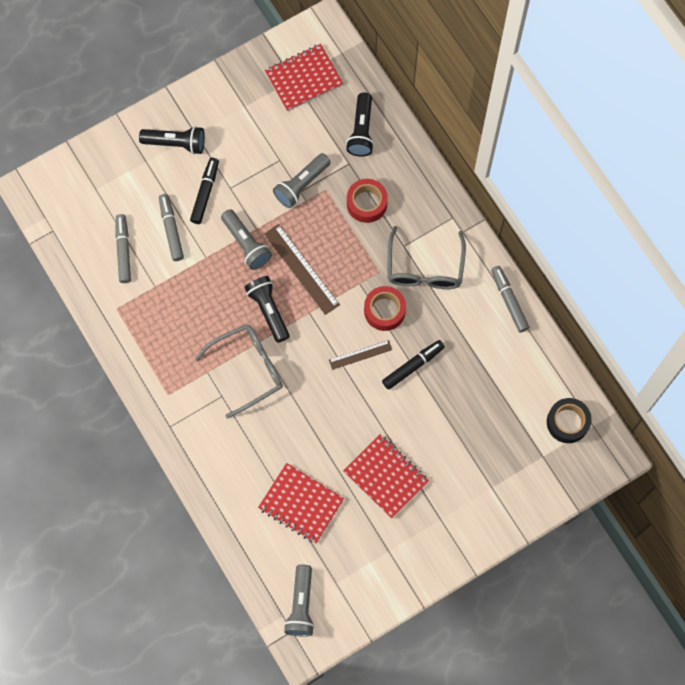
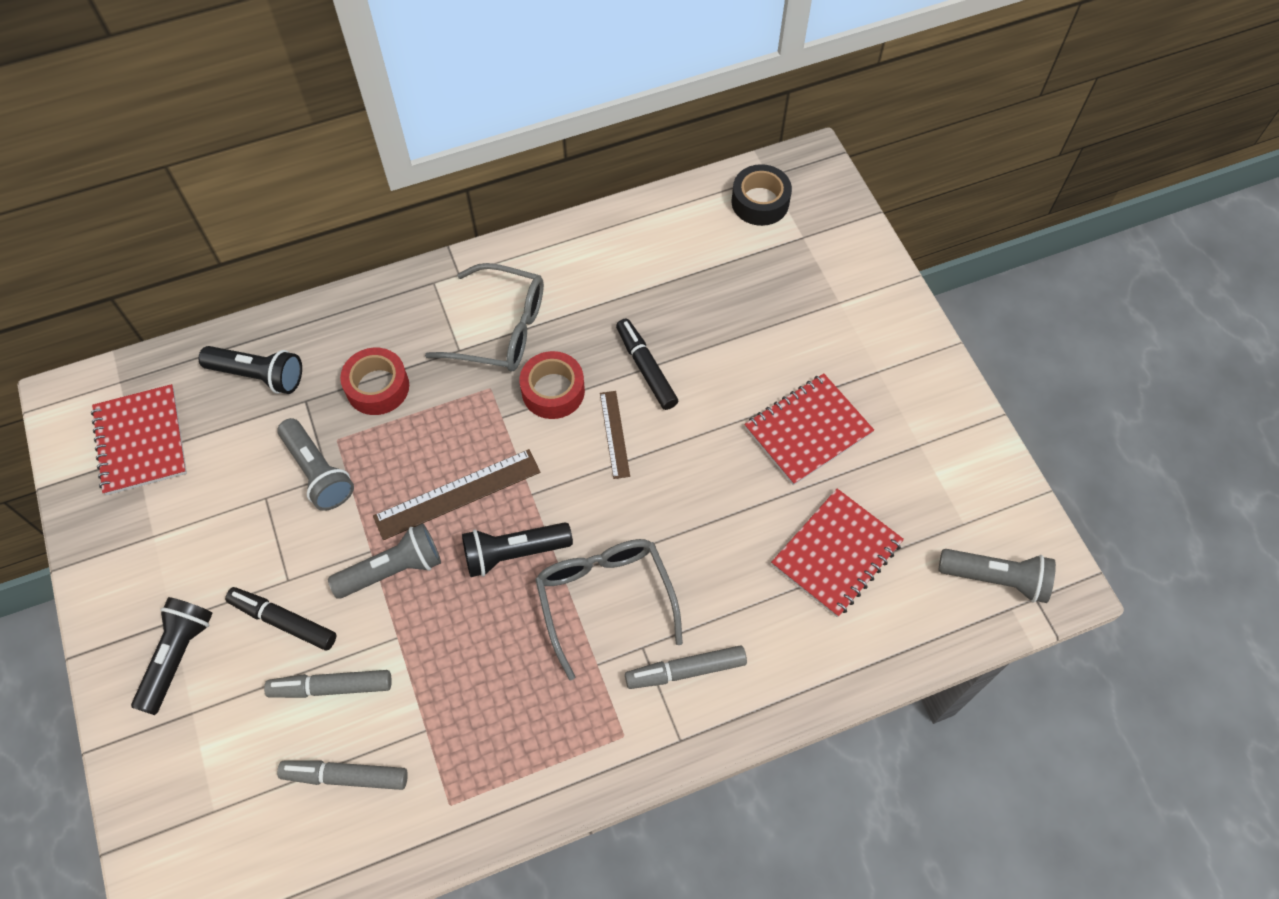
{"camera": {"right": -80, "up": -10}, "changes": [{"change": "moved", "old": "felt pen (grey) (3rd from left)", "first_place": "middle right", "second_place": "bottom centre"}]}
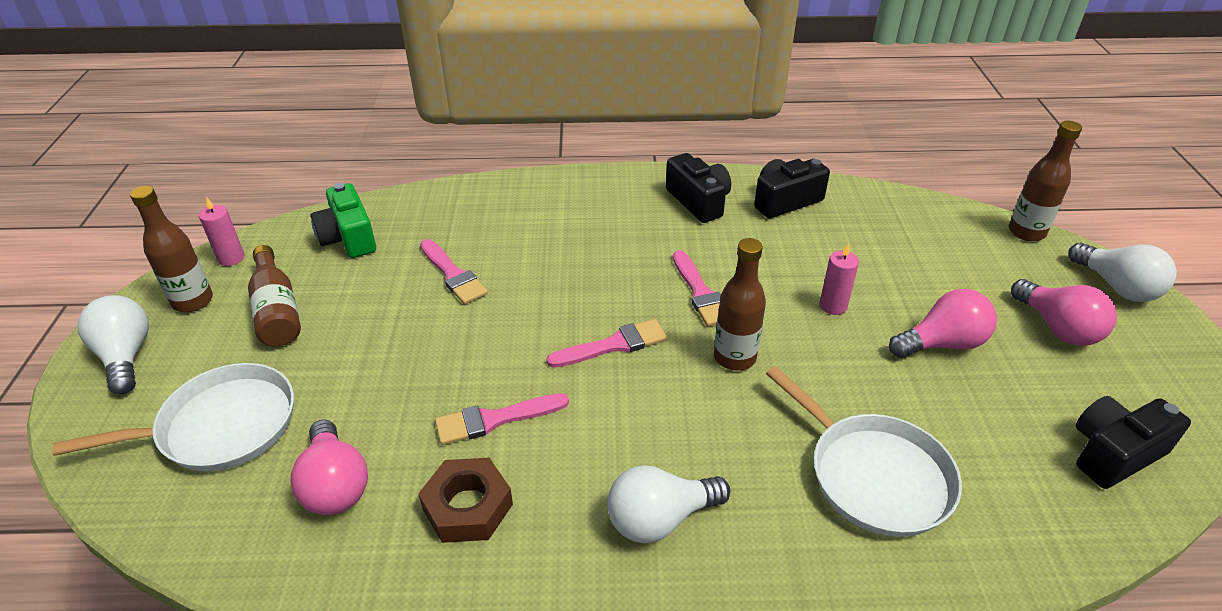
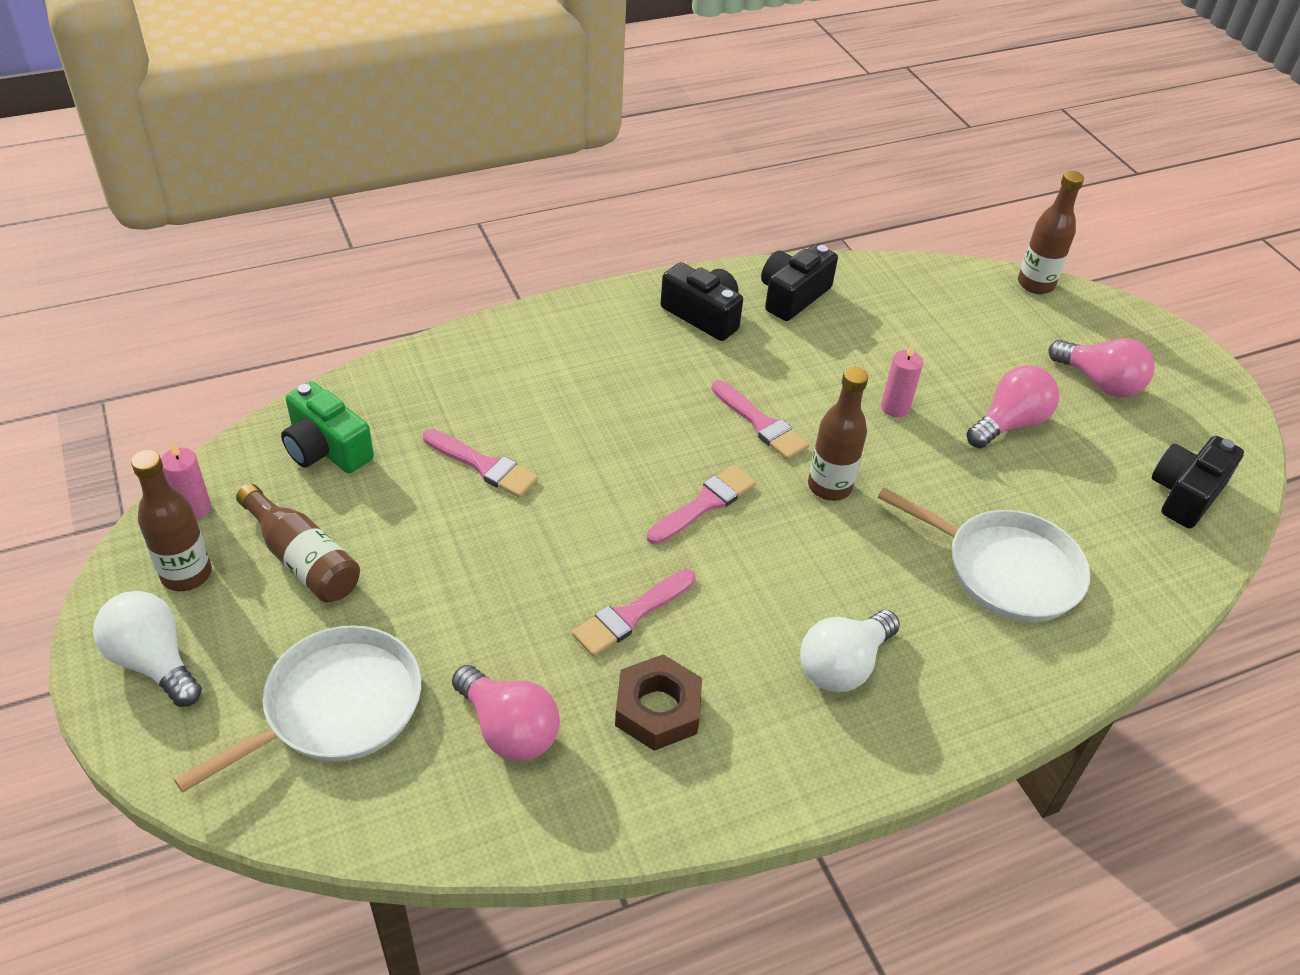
{"camera": {"right": -25, "up": 5}, "changes": [{"change": "removed", "old": "bulb (white) (3rd from left)", "first_place": "middle right"}]}
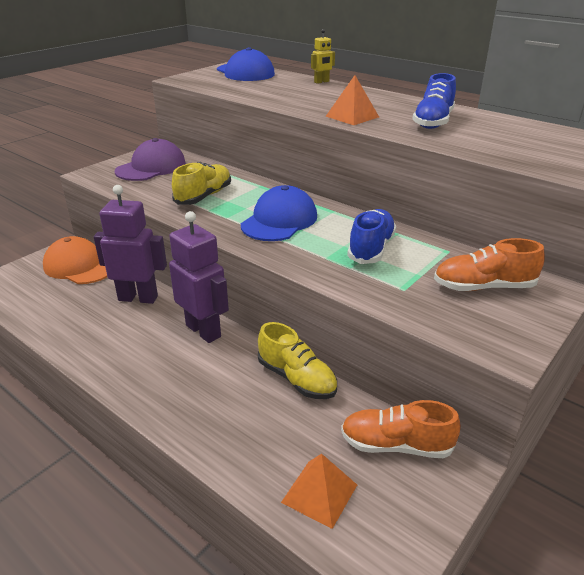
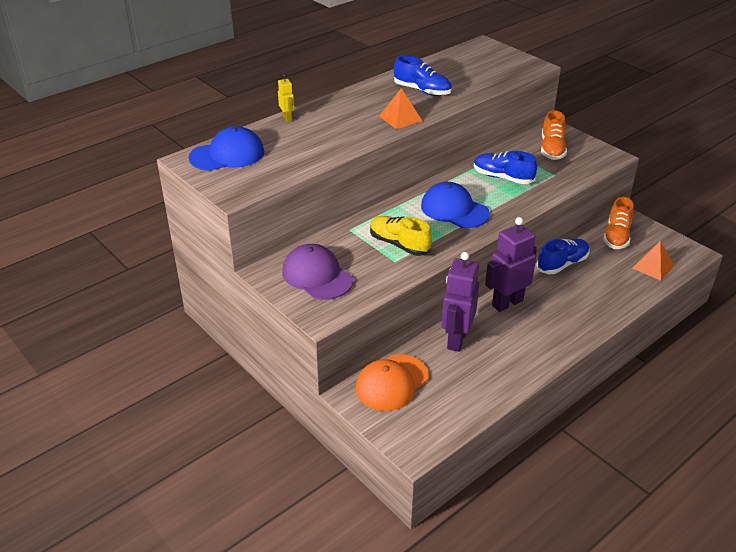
{"camera": {"right": -80, "up": 5}, "changes": [{"change": "recoloured", "old": "lace-up shoe (yellow) (2nd from left)", "new": "lace-up shoe (royal blue) (3rd from left)", "first_place": "centre", "second_place": "middle right"}]}
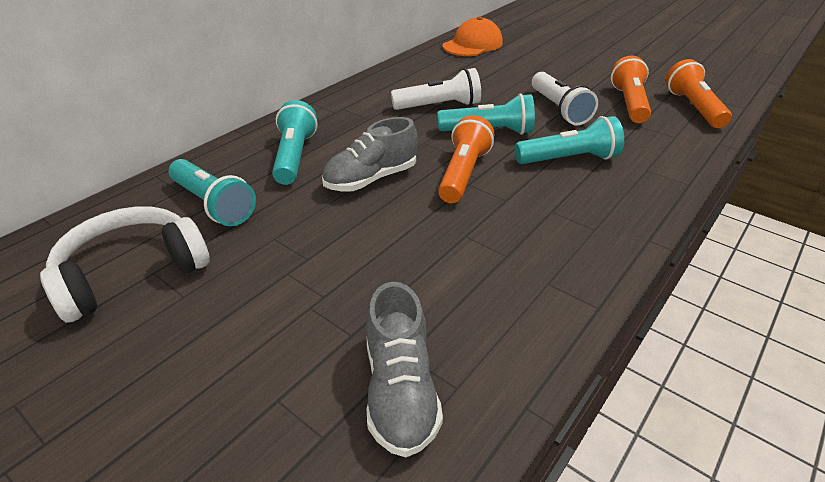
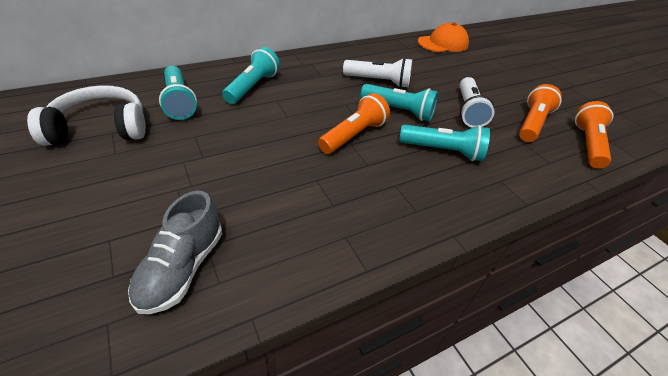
{"camera": {"right": 20, "up": 5}, "changes": [{"change": "removed", "old": "lace-up shoe (grey) (1st from left)", "first_place": "top centre"}]}
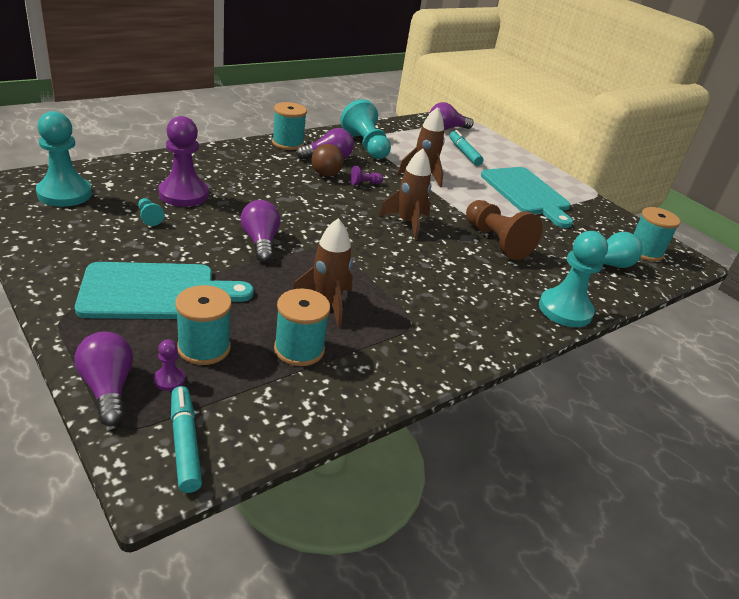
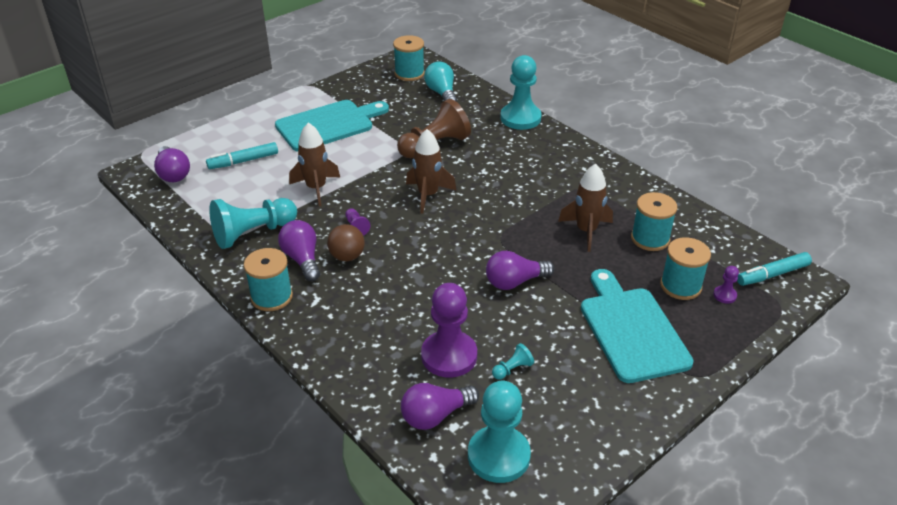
{"camera": {"right": -90, "up": 5}, "changes": [{"change": "moved", "old": "bulb (violet) (1st from left in the first image)", "new": "bulb (violet) (3rd from left)", "first_place": "middle left", "second_place": "bottom centre"}]}
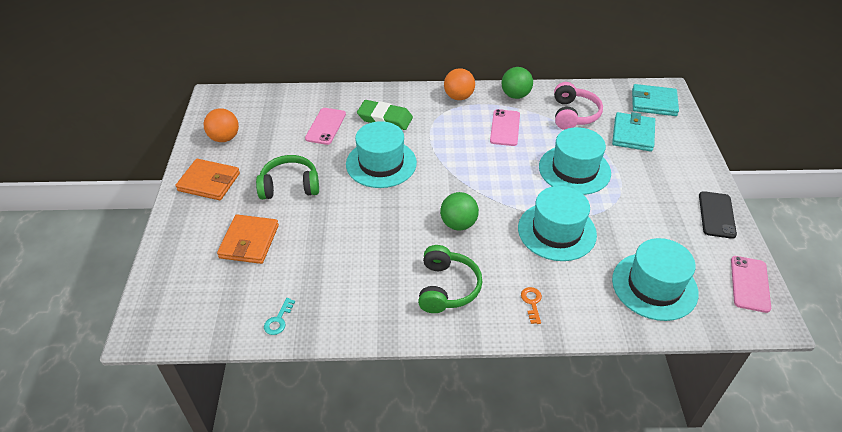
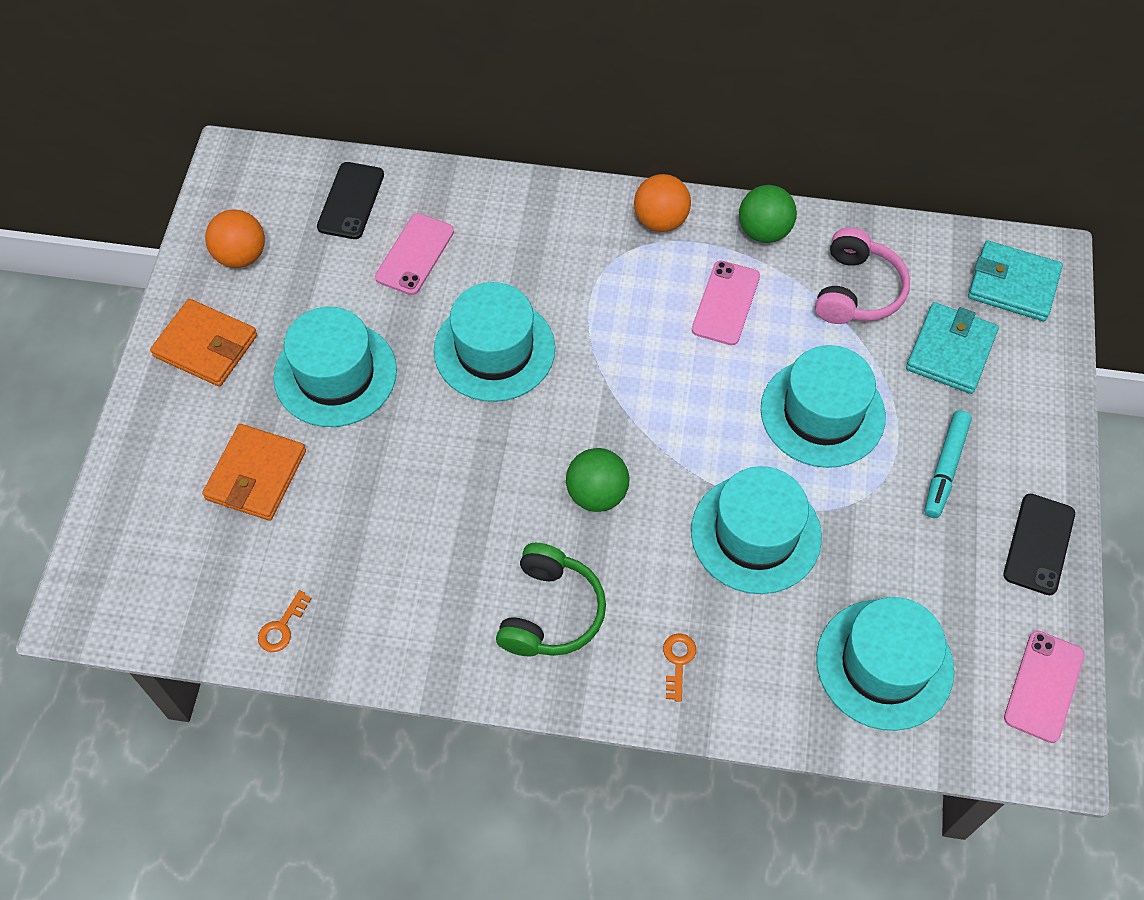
{"camera": {"right": 10, "up": 15}, "changes": [{"change": "removed", "old": "pencil eraser (emerald)", "first_place": "top centre"}, {"change": "replaced", "old": "headphones (emerald) (1st from left)", "new": "top hat (aqua) (1st from left)", "first_place": "centre", "second_place": "middle left"}, {"change": "recoloured", "old": "door key (aqua)", "new": "door key (bright orange) (1st from left)", "first_place": "bottom left", "second_place": "bottom left"}, {"change": "added", "new": "mobile phone (ebony) (1st from left)", "second_place": "top left"}, {"change": "added", "new": "felt pen (aqua)", "second_place": "middle right"}]}
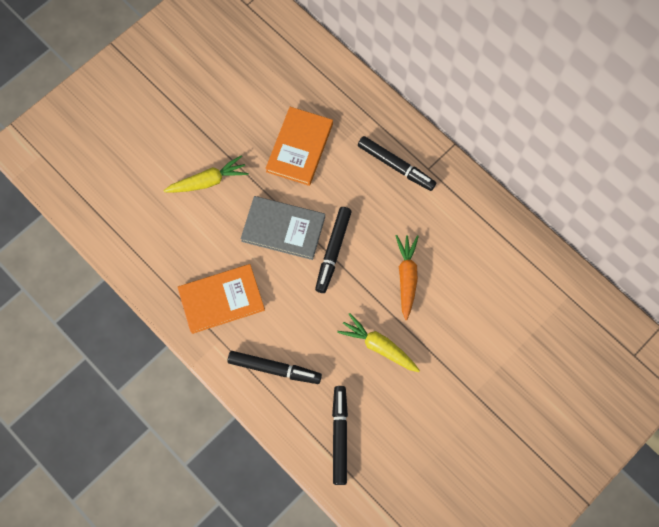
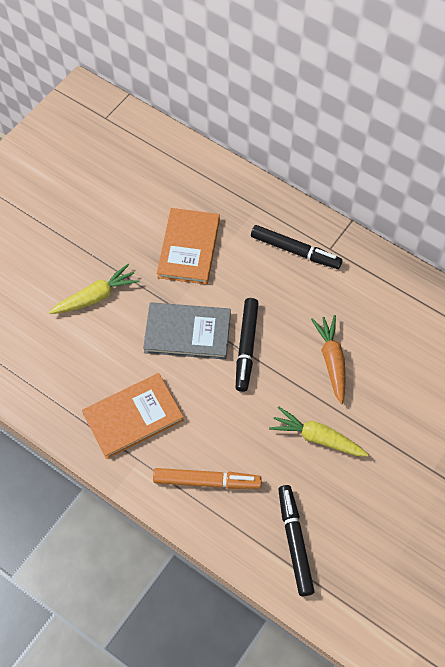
{"camera": {"right": -10, "up": -10}, "changes": [{"change": "recoloured", "old": "felt pen (ebony) (1st from left)", "new": "felt pen (bright orange)", "first_place": "bottom centre", "second_place": "bottom centre"}]}
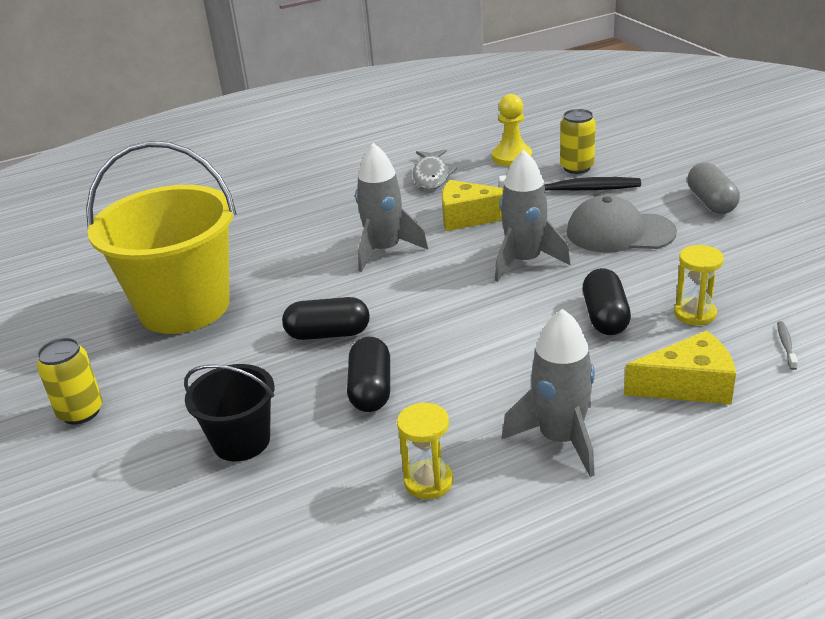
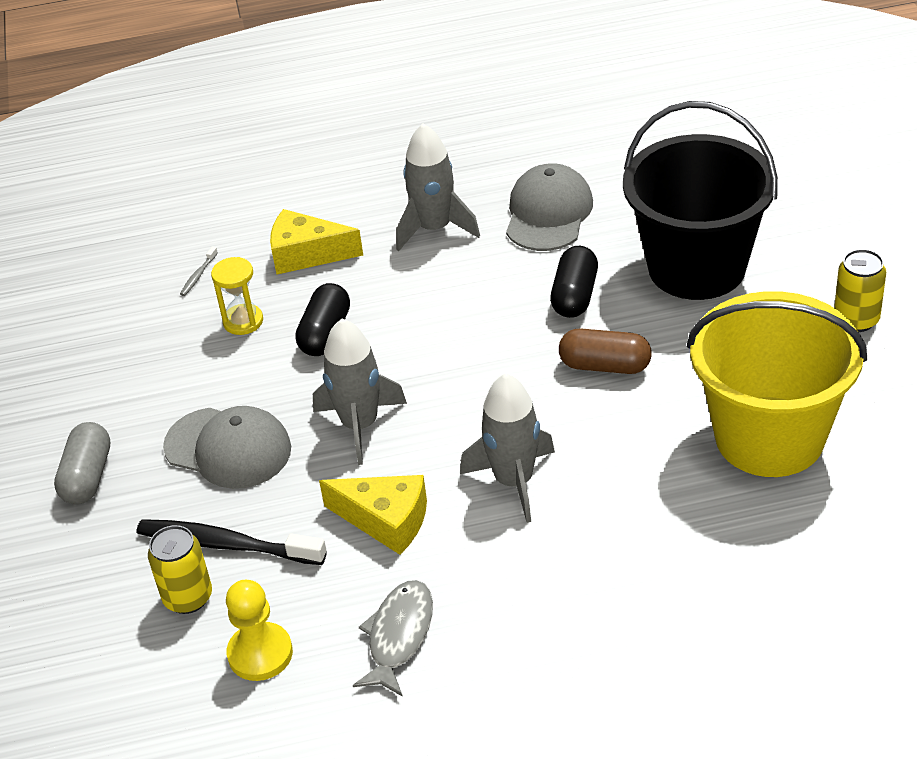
{"camera": {"right": -165, "up": 10}, "changes": [{"change": "recoloured", "old": "capsule (ebony) (1st from left)", "new": "capsule (dark brown)", "first_place": "centre", "second_place": "centre"}, {"change": "resized", "old": "sand bucket (ebony)", "first_place": "middle left", "second_place": "top right", "factor": 1.93}, {"change": "replaced", "old": "sandglass (yellow) (1st from left)", "new": "baseball cap (grey) (2nd from left)", "first_place": "bottom centre", "second_place": "top centre"}]}
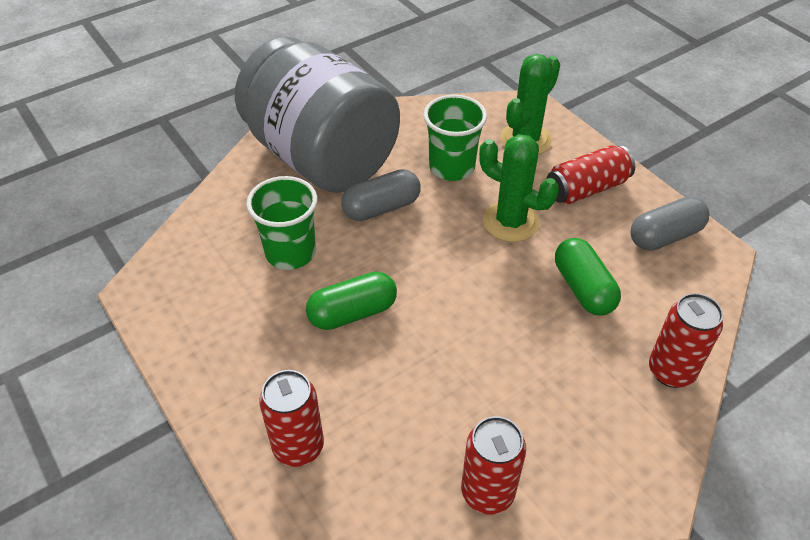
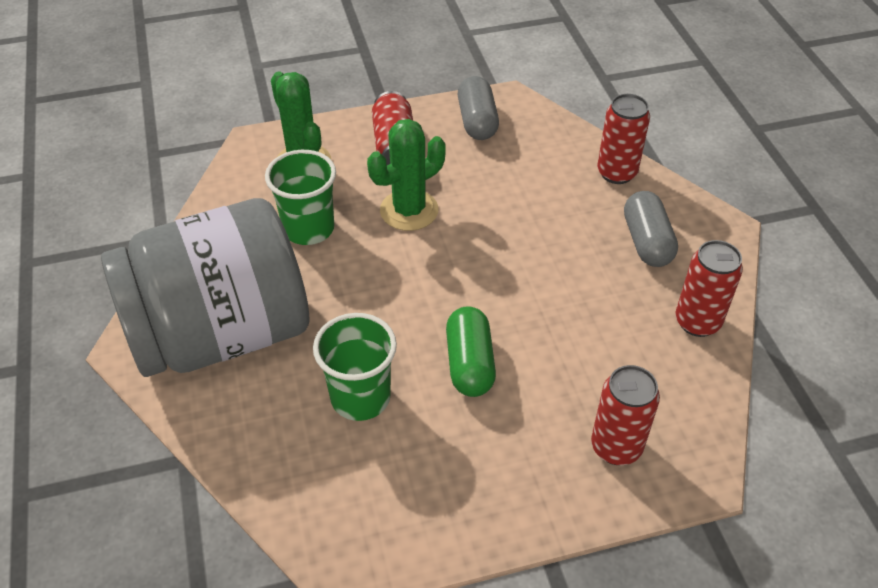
{"camera": {"right": -70, "up": 0}, "changes": [{"change": "moved", "old": "capsule (grey) (1st from left in the first image)", "new": "capsule (grey) (2nd from left)", "first_place": "centre", "second_place": "middle right"}, {"change": "removed", "old": "capsule (emerald) (2nd from left)", "first_place": "middle right"}]}
